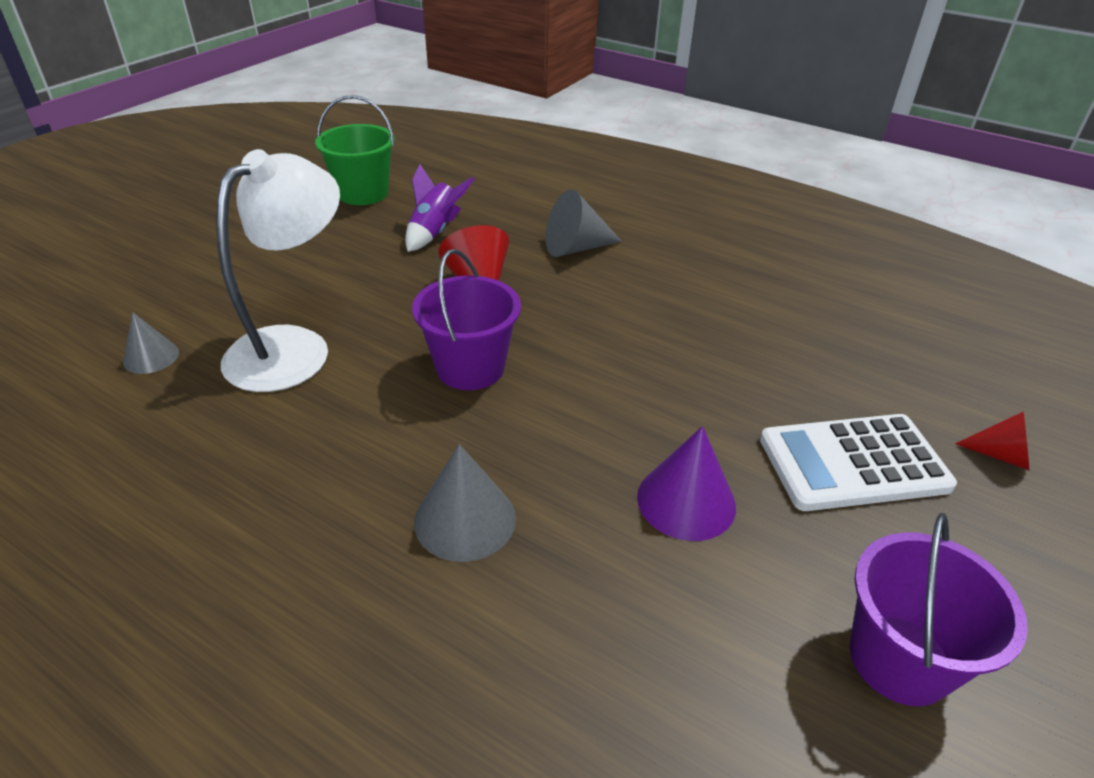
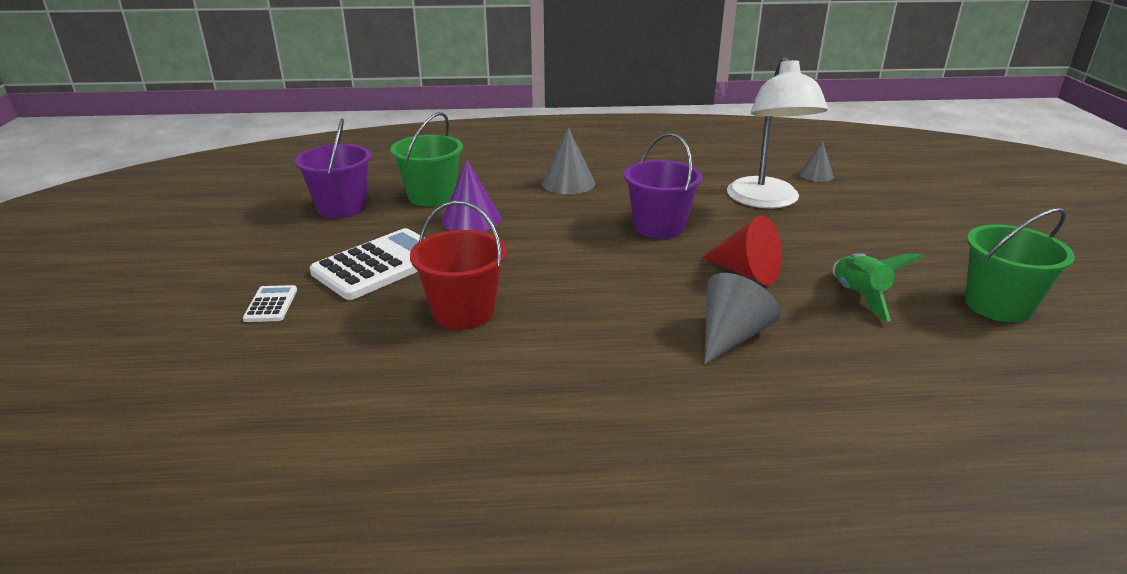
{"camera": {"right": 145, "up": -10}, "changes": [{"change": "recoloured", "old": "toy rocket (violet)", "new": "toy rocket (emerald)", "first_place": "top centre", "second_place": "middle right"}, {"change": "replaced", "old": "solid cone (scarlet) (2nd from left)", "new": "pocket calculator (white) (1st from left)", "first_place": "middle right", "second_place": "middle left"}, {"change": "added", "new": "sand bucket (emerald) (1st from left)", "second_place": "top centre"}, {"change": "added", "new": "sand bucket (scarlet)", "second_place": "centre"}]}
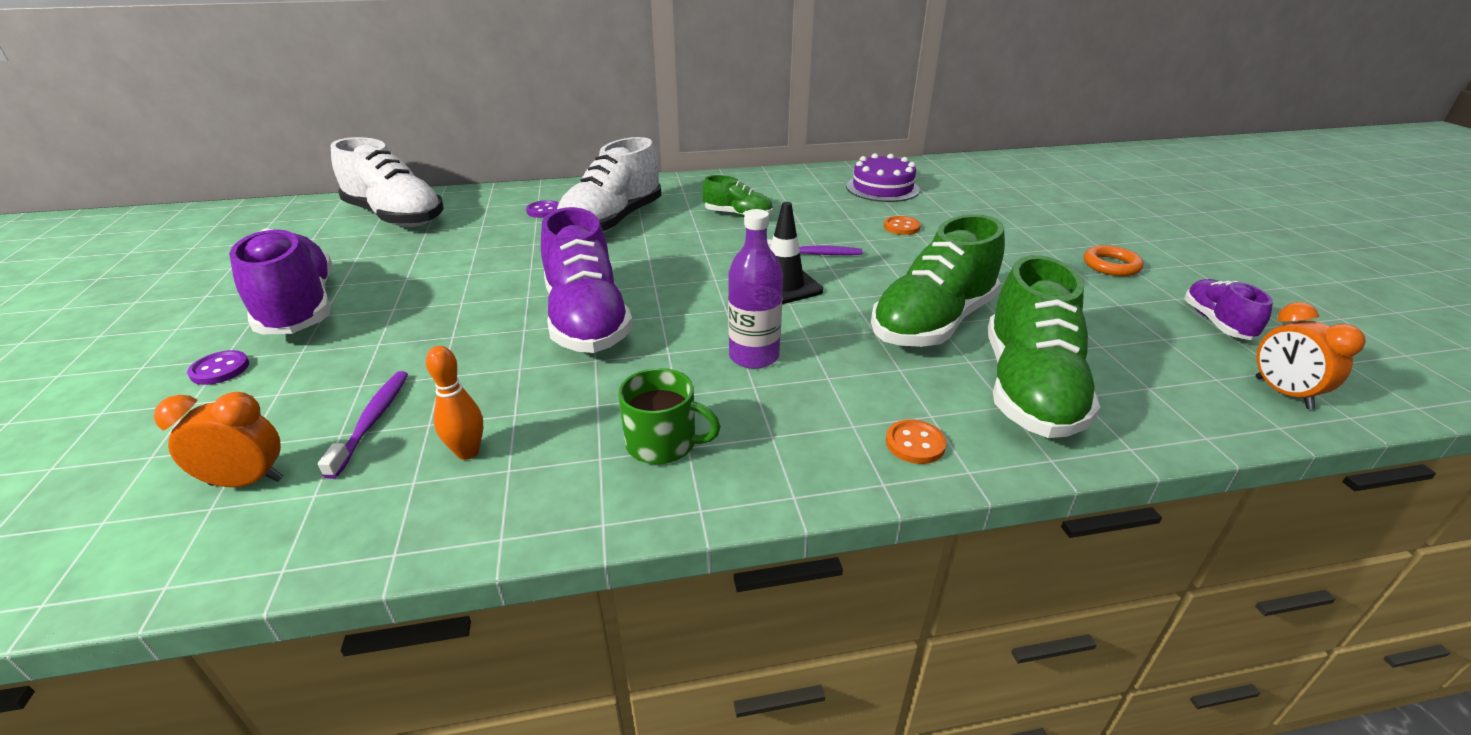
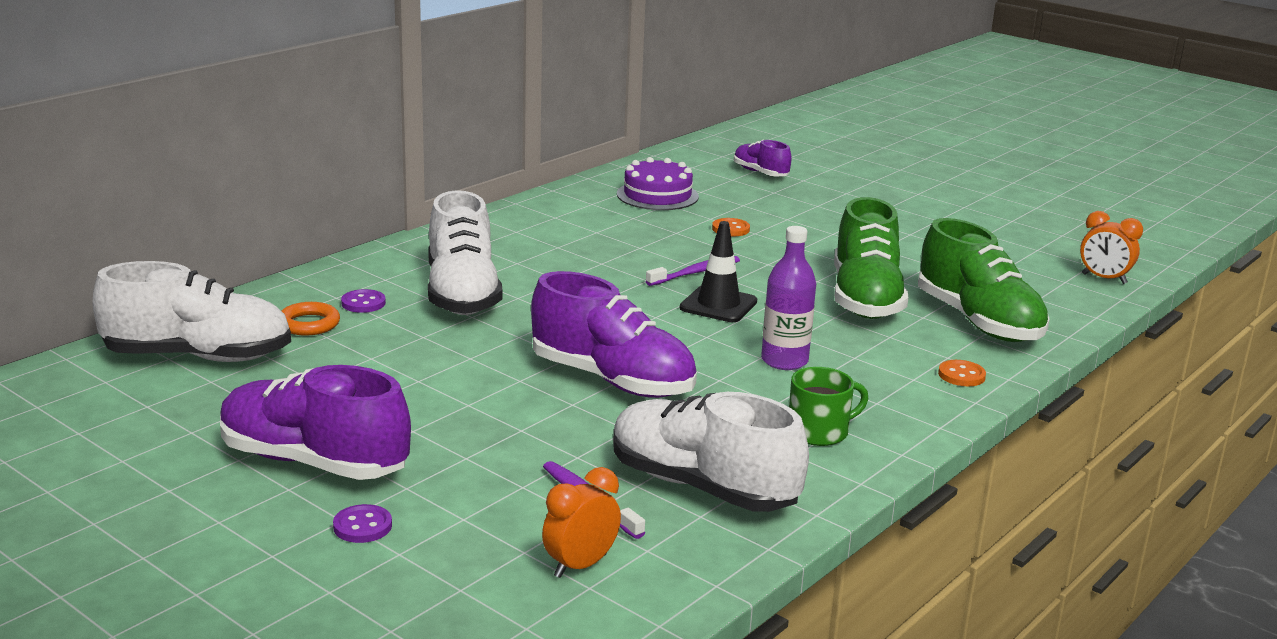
{"camera": {"right": -40, "up": -10}, "changes": [{"change": "removed", "old": "lace-up shoe (emerald) (1st from left)", "first_place": "top centre"}, {"change": "moved", "old": "ring (bright orange)", "first_place": "middle right", "second_place": "middle left"}, {"change": "moved", "old": "lace-up shoe (violet) (3rd from left)", "first_place": "middle right", "second_place": "top centre"}, {"change": "replaced", "old": "bowling pin (bright orange)", "new": "lace-up shoe (white) (3rd from left)", "first_place": "middle left", "second_place": "bottom centre"}]}
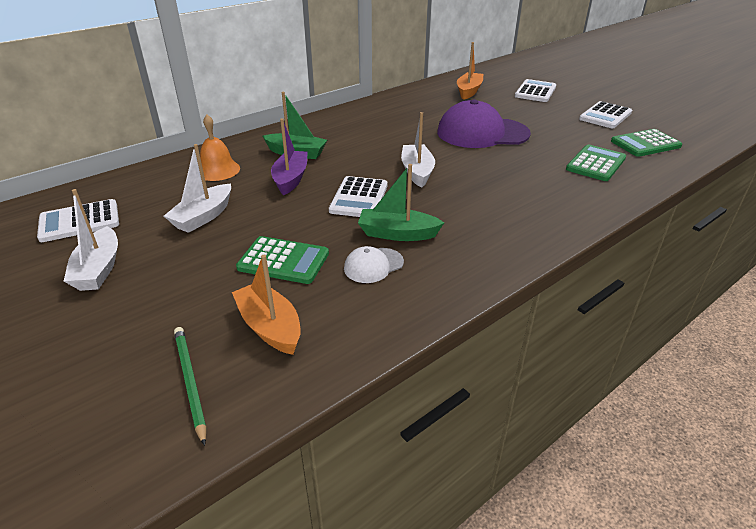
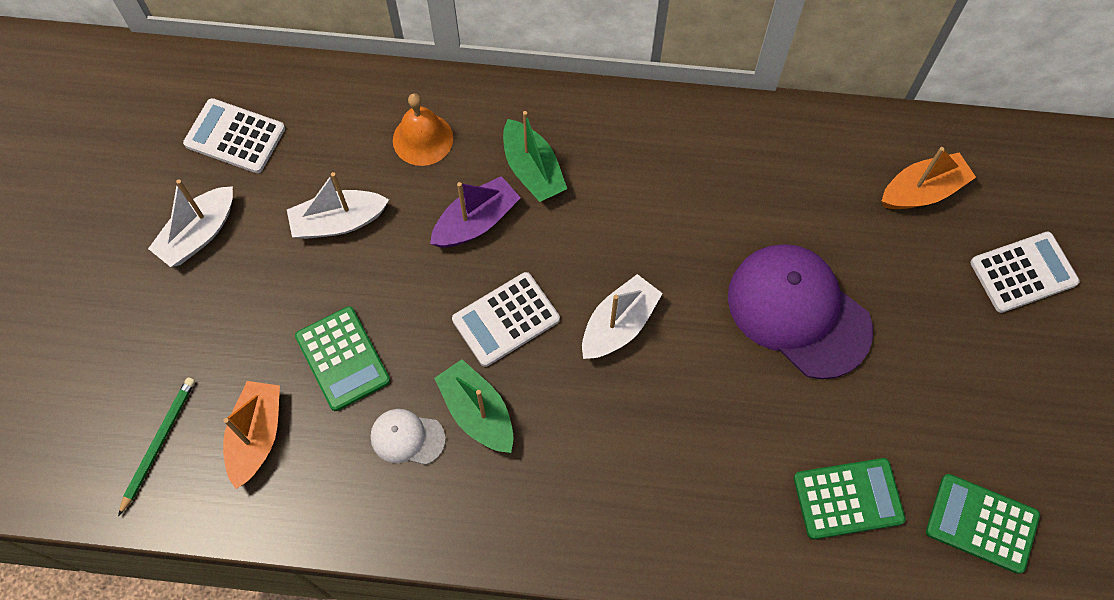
{"camera": {"right": 45, "up": 30}, "changes": [{"change": "removed", "old": "pocket calculator (white) (4th from left)", "first_place": "top right"}]}
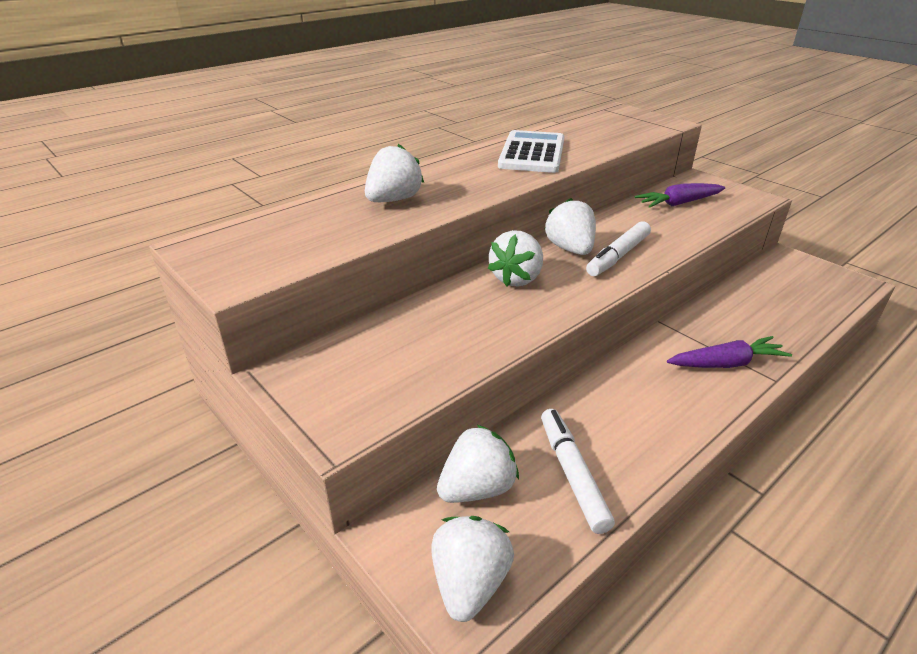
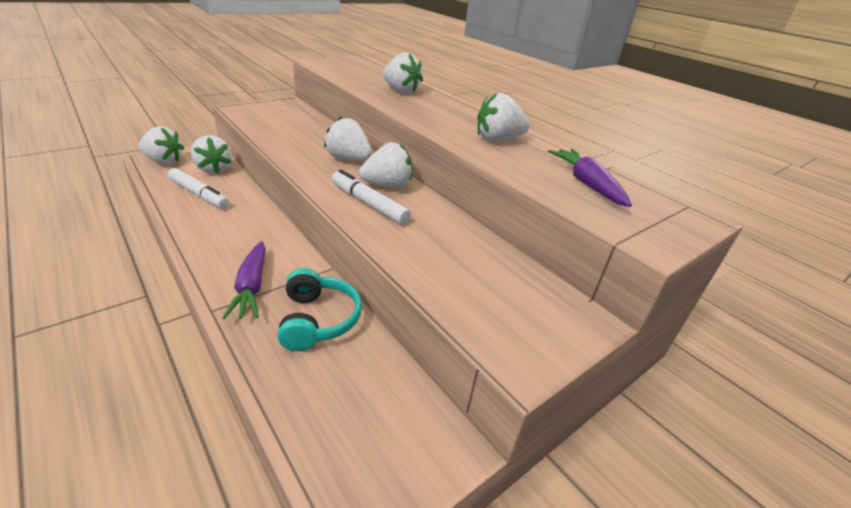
{"camera": {"right": 90, "up": 0}, "changes": [{"change": "replaced", "old": "pocket calculator (white)", "new": "berry (white) (6th from left)", "first_place": "top centre", "second_place": "top centre"}, {"change": "moved", "old": "toy carrot (violet) (1st from left in the first image)", "new": "toy carrot (violet) (2nd from left)", "first_place": "top right", "second_place": "middle right"}, {"change": "turned", "old": "felt pen (white) (1st from left)", "first_place": "bottom centre", "second_place": "middle left", "degrees": 45}, {"change": "added", "new": "headphones (aqua)", "second_place": "centre"}]}
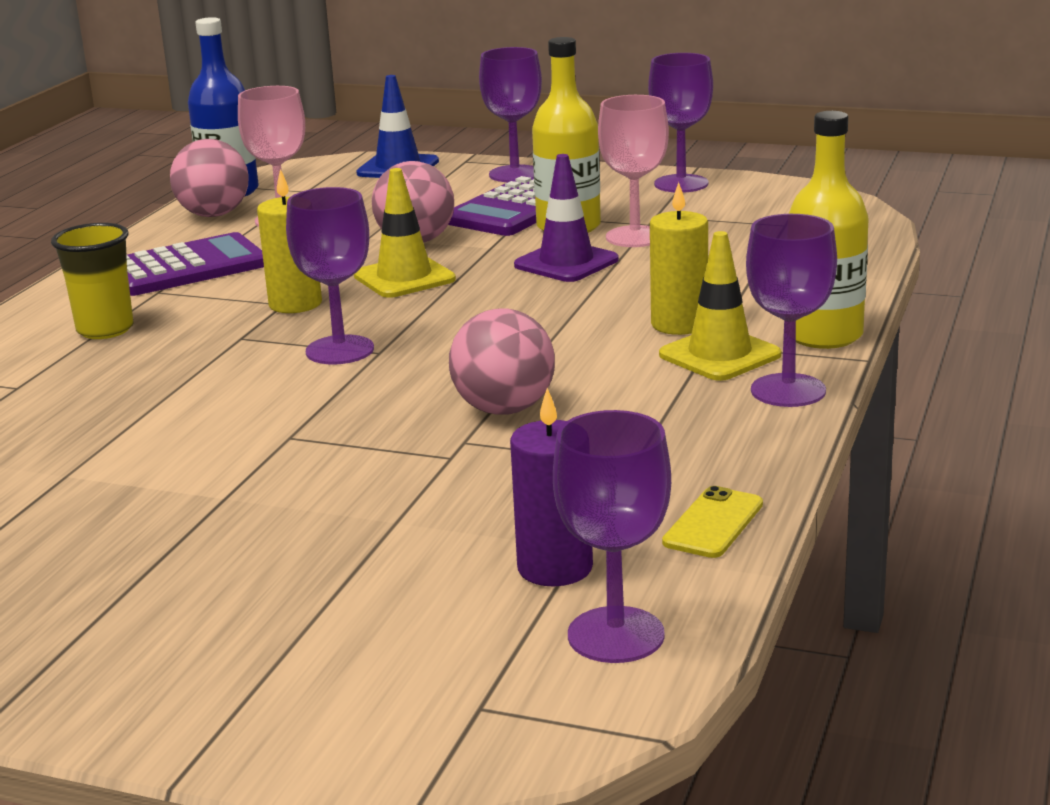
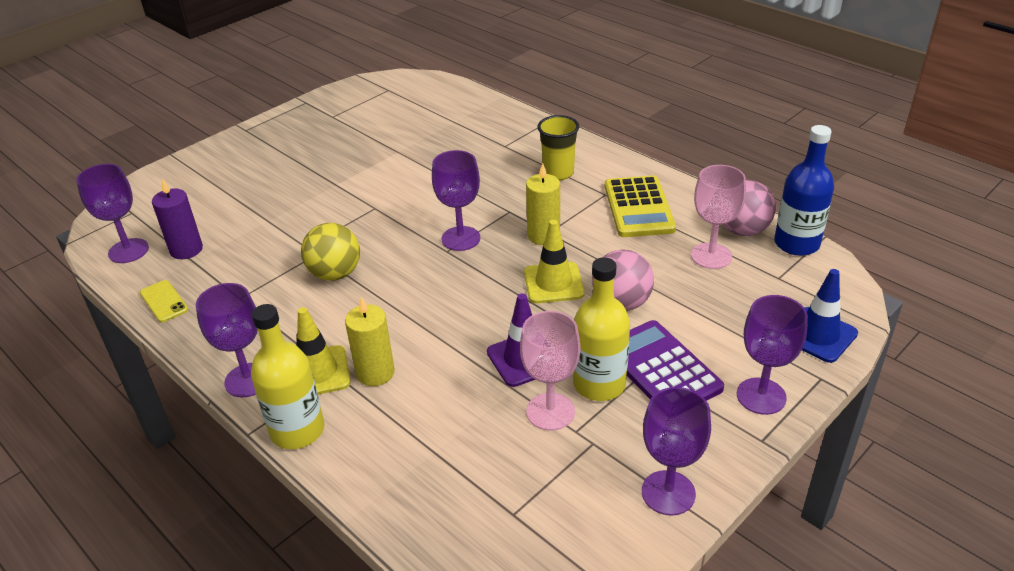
{"camera": {"right": 115, "up": 15}, "changes": [{"change": "recoloured", "old": "pocket calculator (violet) (1st from left)", "new": "pocket calculator (yellow)", "first_place": "top left", "second_place": "centre"}, {"change": "recoloured", "old": "ball (pink) (3rd from left)", "new": "ball (yellow)", "first_place": "centre", "second_place": "middle left"}]}
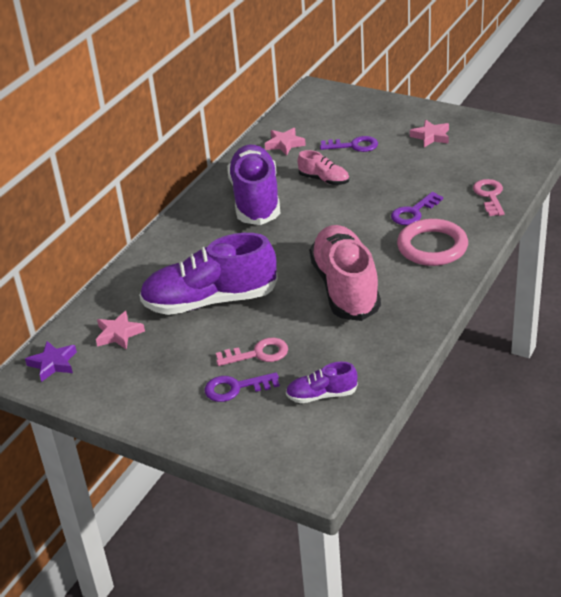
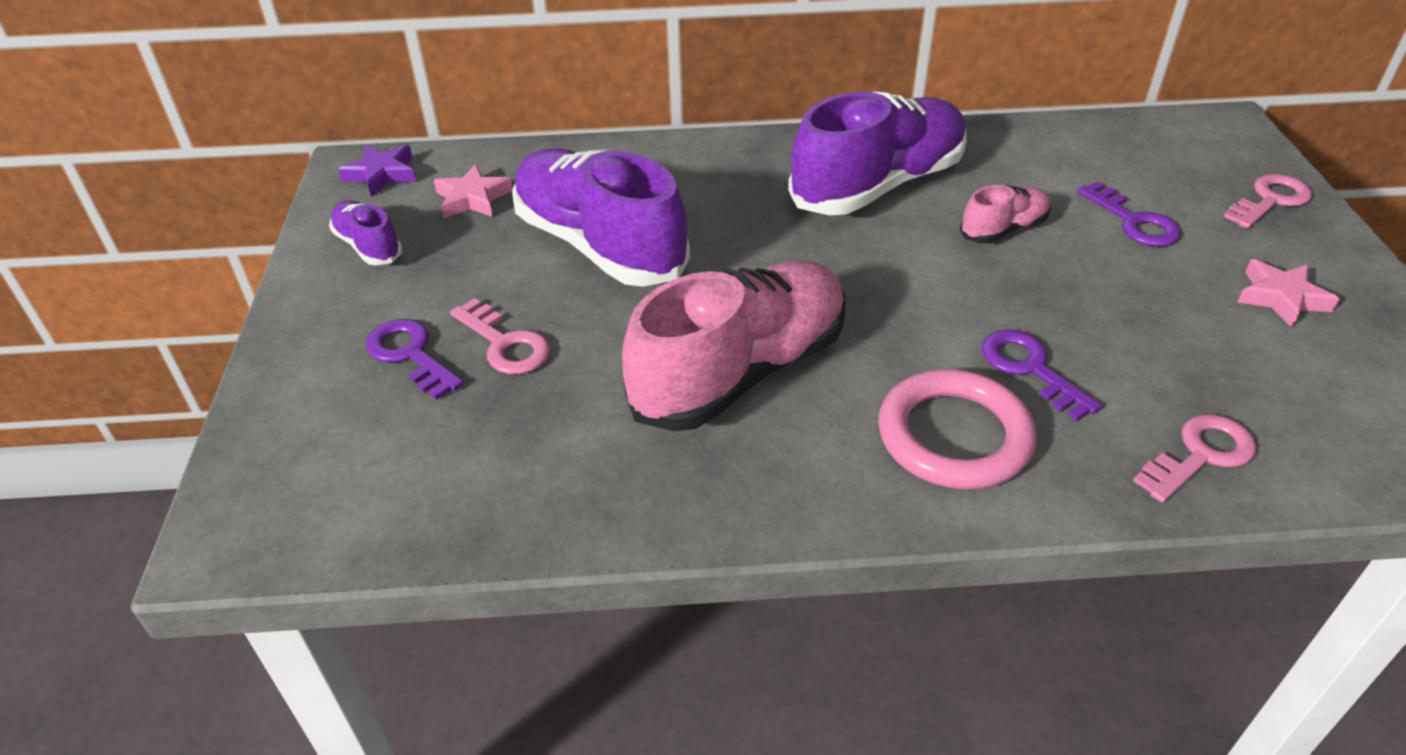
{"camera": {"right": 55, "up": 5}, "changes": [{"change": "removed", "old": "five-pointed star (pink) (2nd from left)", "first_place": "top centre"}, {"change": "turned", "old": "lace-up shoe (pink) (1st from left in the first image)", "first_place": "top centre", "second_place": "top right", "degrees": -120}, {"change": "turned", "old": "door key (violet) (3rd from left in the first image)", "first_place": "middle right", "second_place": "middle right", "degrees": 45}, {"change": "moved", "old": "lace-up shoe (violet) (3rd from left in the first image)", "new": "lace-up shoe (violet) (1st from left)", "first_place": "centre", "second_place": "top left"}, {"change": "added", "new": "door key (pink) (3rd from left)", "second_place": "top right"}]}
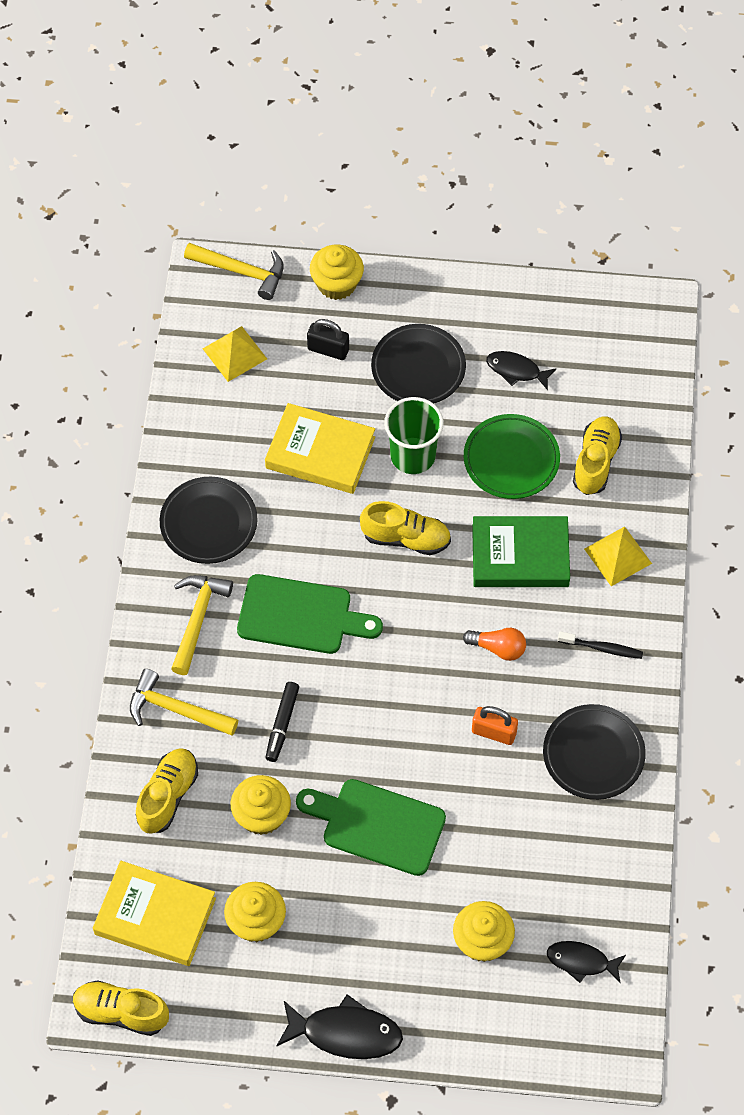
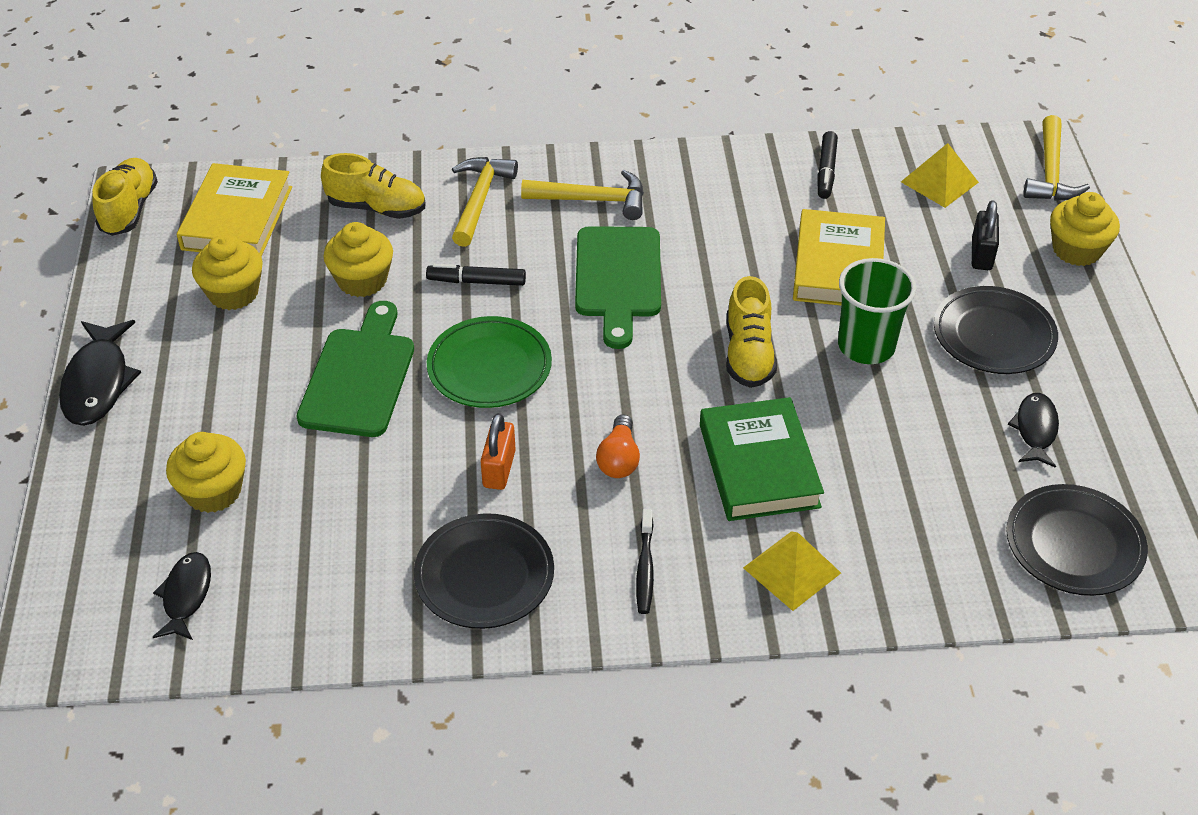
{"camera": {"right": 80, "up": -15}, "changes": [{"change": "moved", "old": "plate (emerald)", "first_place": "middle right", "second_place": "centre"}, {"change": "removed", "old": "lace-up shoe (yellow) (4th from left)", "first_place": "middle right"}, {"change": "moved", "old": "plate (ebony) (1st from left in the first image)", "new": "plate (ebony) (3rd from left)", "first_place": "middle left", "second_place": "middle right"}, {"change": "added", "new": "felt pen (ebony) (2nd from left)", "second_place": "top right"}]}
